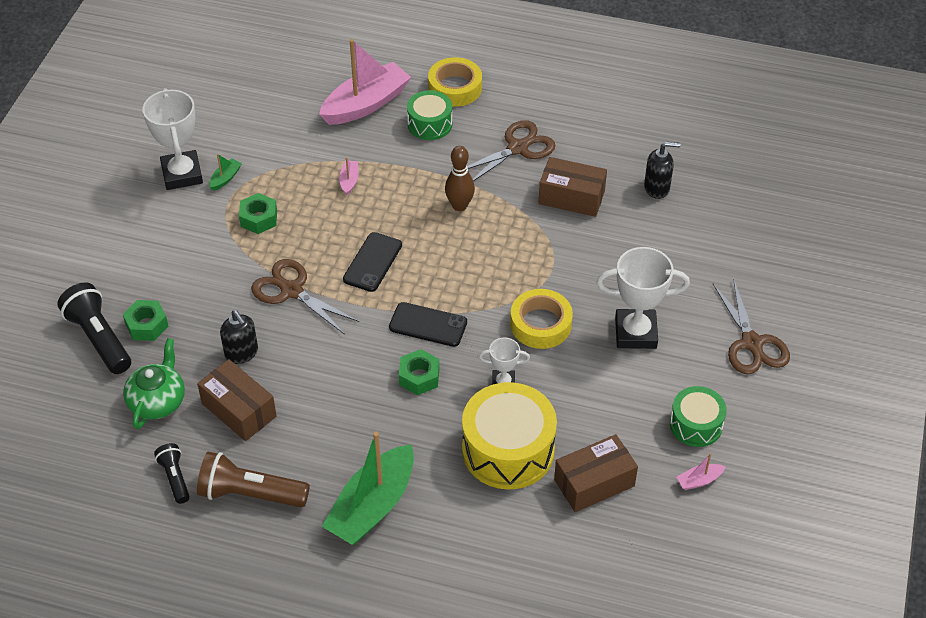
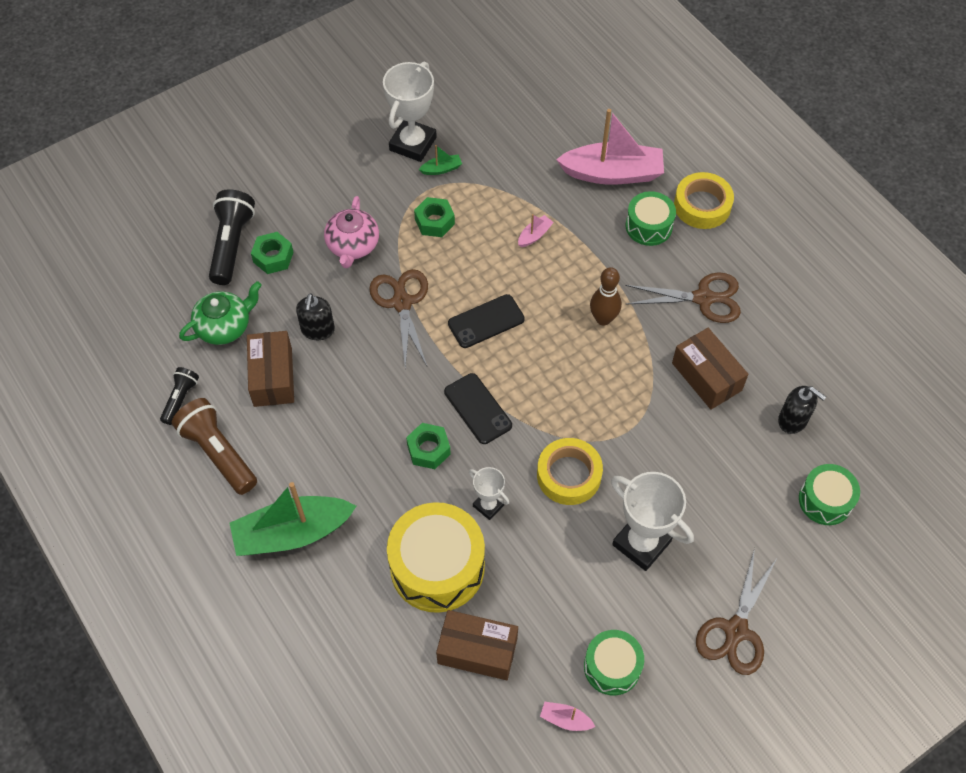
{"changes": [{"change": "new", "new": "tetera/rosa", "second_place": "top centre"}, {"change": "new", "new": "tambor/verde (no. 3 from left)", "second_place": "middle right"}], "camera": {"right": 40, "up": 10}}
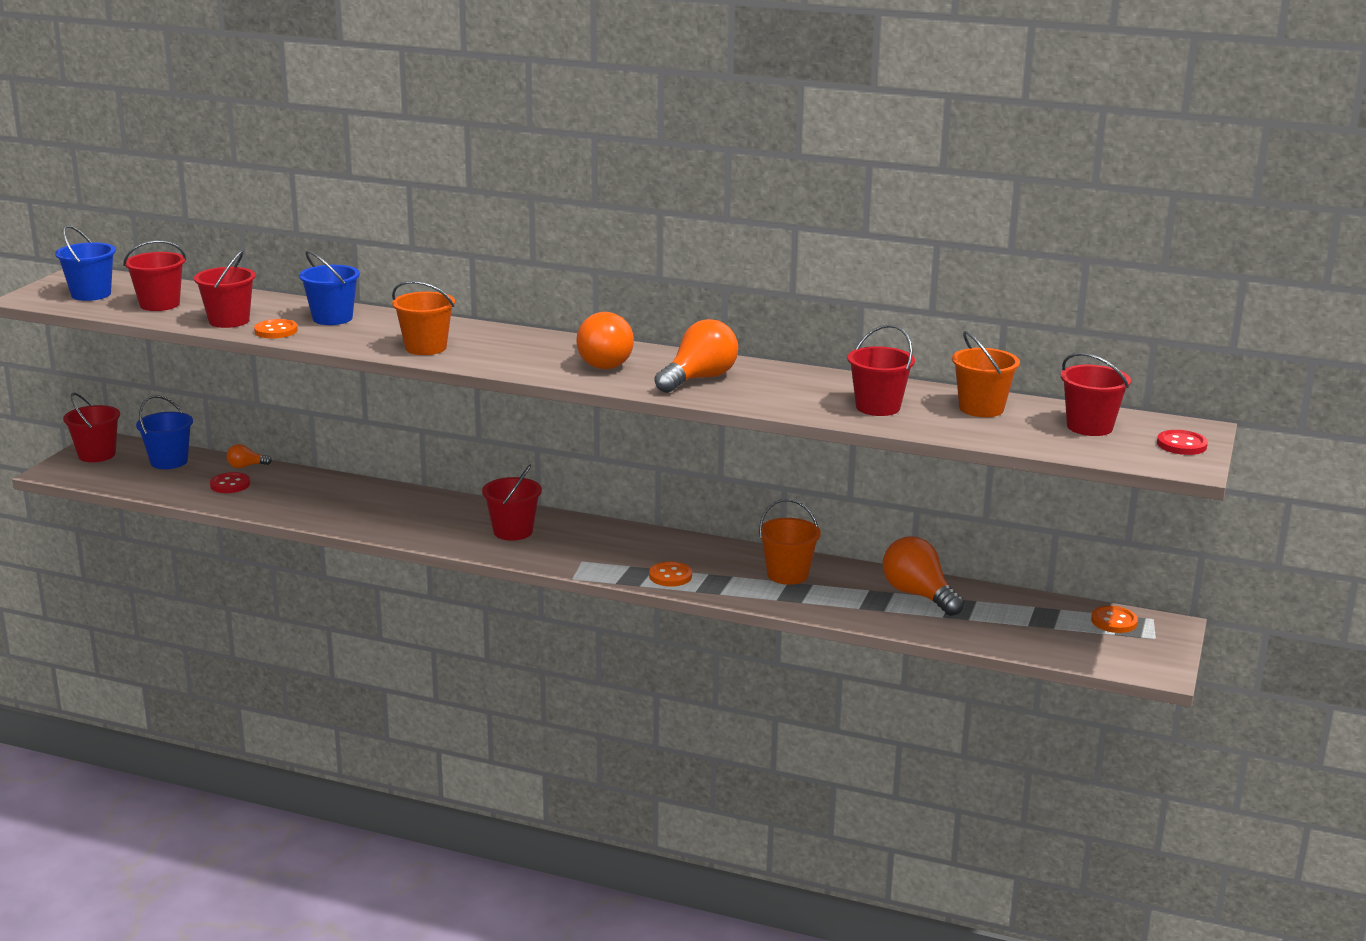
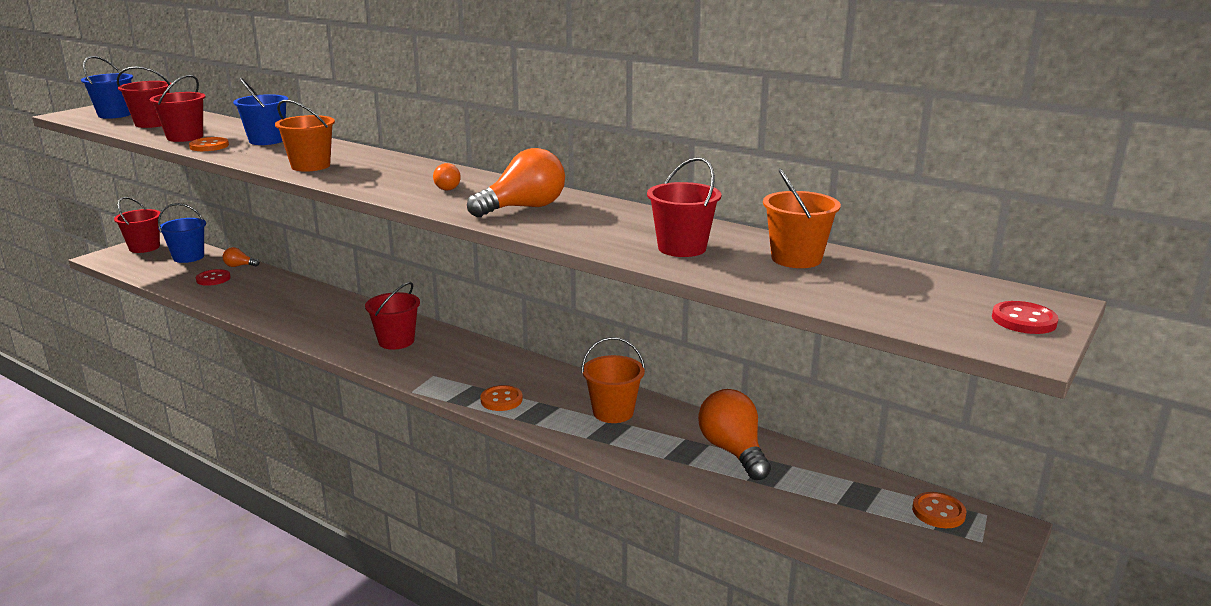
{"changes": [{"change": "scaled", "old": "bombilla/naranja (no. 2 from left)", "first_place": "centre", "second_place": "top centre", "factor": 0.49}, {"change": "gone", "old": "balde/rojo (no. 6 from left)", "first_place": "middle right"}], "camera": {"right": 15, "up": 0}}
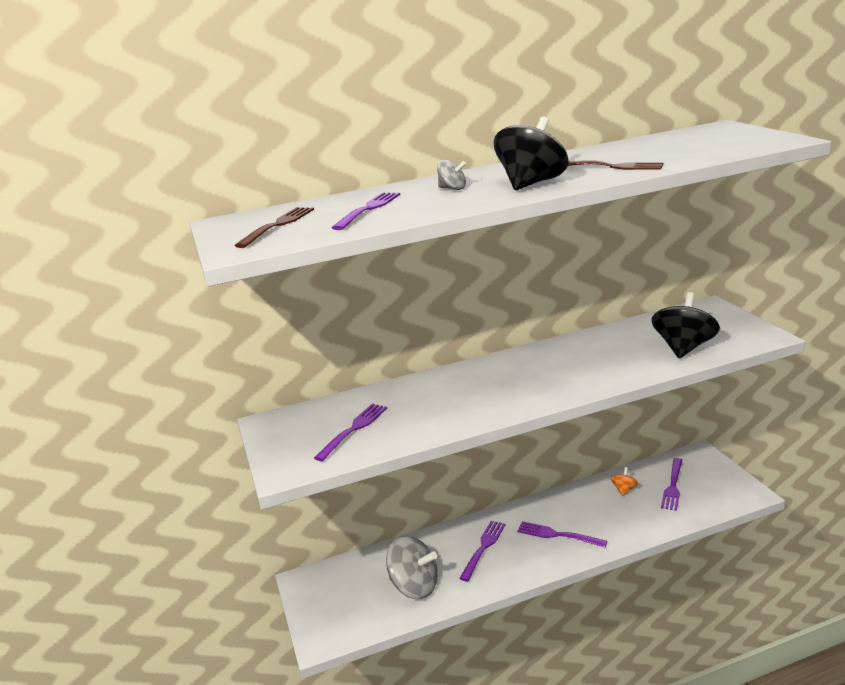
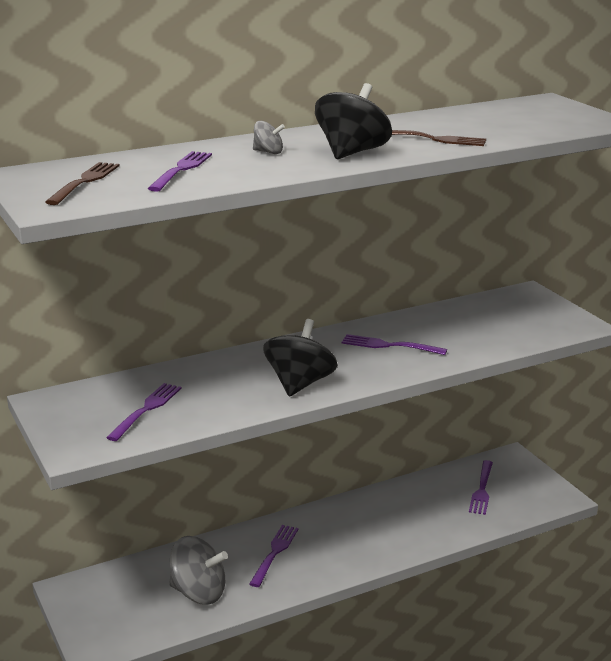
{"changes": [{"change": "shifted", "old": "peonza/negro (no. 2 from left in the first image)", "new": "peonza/negro (no. 1 from left)", "first_place": "middle right", "second_place": "centre"}, {"change": "shifted", "old": "tenedor/morado (no. 4 from left)", "first_place": "bottom centre", "second_place": "centre"}, {"change": "gone", "old": "peonza/naranja", "first_place": "bottom right"}], "camera": {"right": -10, "up": 0}}
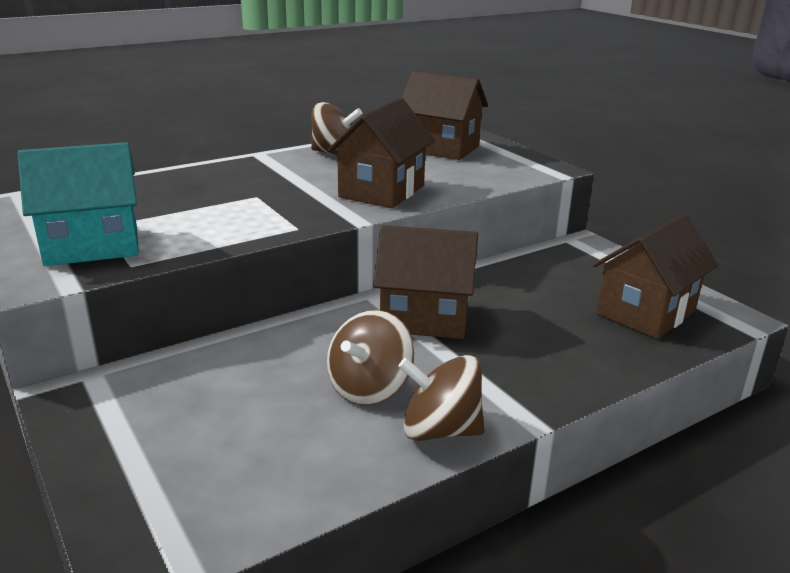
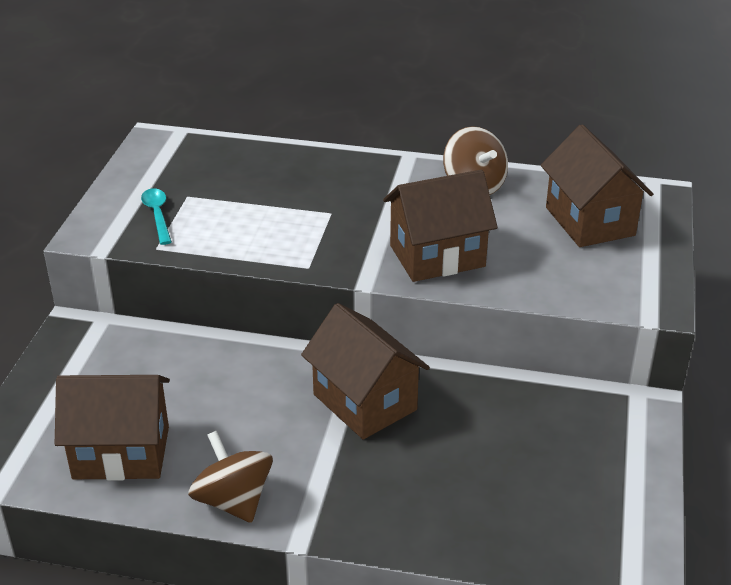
{"changes": [{"change": "shifted", "old": "casa/marrón (no. 4 from left in the first image)", "new": "casa/marrón (no. 1 from left)", "first_place": "middle right", "second_place": "bottom left"}, {"change": "swapped", "old": "casa/turquesa", "new": "cuchara/turquesa", "first_place": "middle left", "second_place": "middle left"}, {"change": "gone", "old": "peonza/marrón (no. 2 from left)", "first_place": "centre"}], "camera": {"right": 45, "up": 10}}
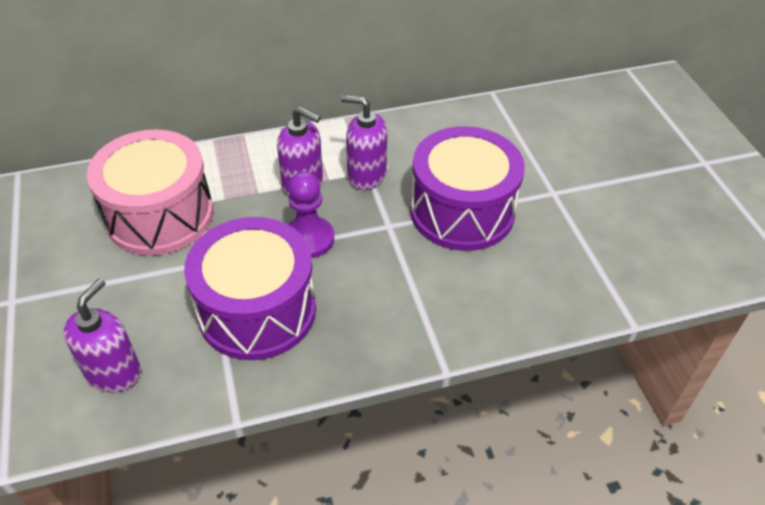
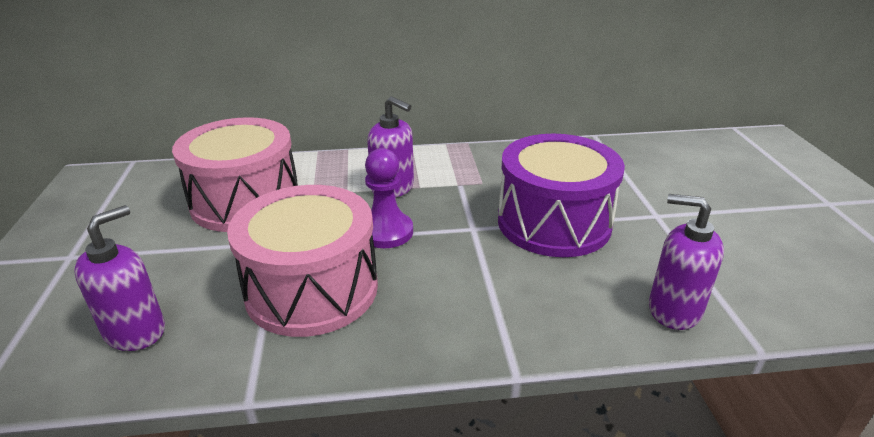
{"changes": [{"change": "repainted", "old": "tambor/morado (no. 1 from left)", "new": "tambor/rosa (no. 2 from left)", "first_place": "middle left", "second_place": "centre"}, {"change": "shifted", "old": "dispensador de jabón/morado (no. 3 from left)", "first_place": "top centre", "second_place": "middle right"}], "camera": {"right": 10, "up": -15}}
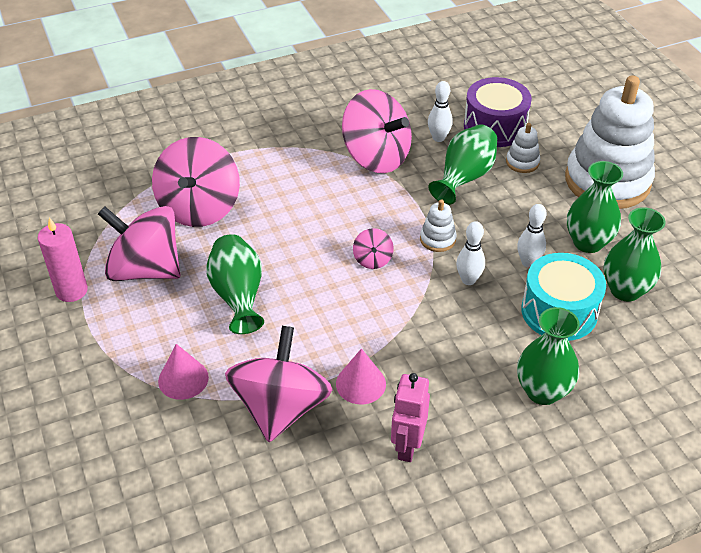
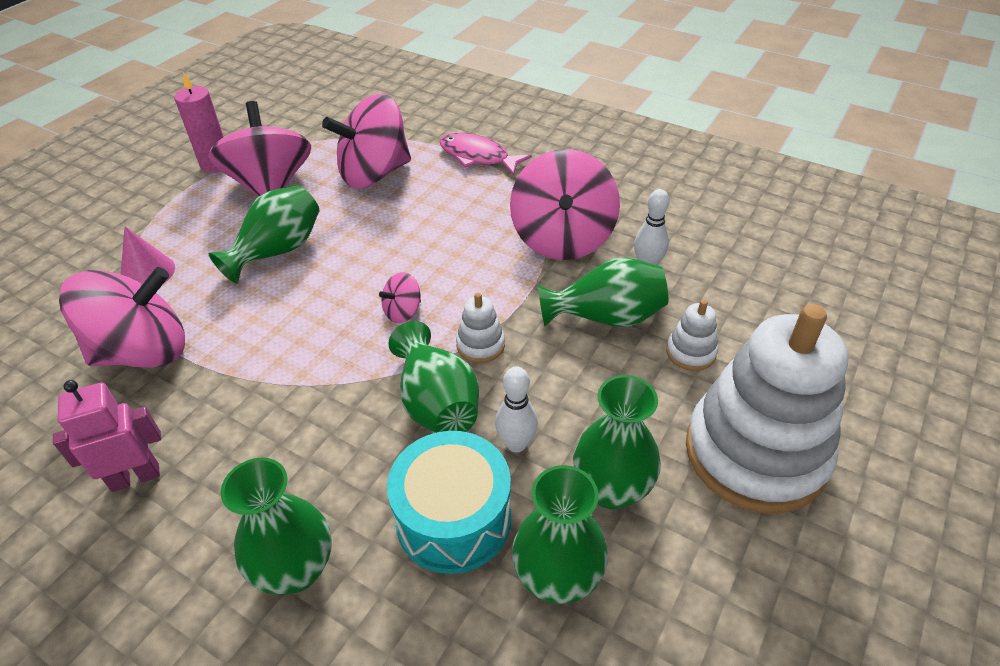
{"changes": [{"change": "swapped", "old": "bolo/blanco (no. 2 from left)", "new": "florero/verde (no. 3 from left)", "first_place": "middle right", "second_place": "centre"}, {"change": "new", "new": "pez/rosa", "second_place": "top centre"}, {"change": "gone", "old": "cono/rosa (no. 2 from left)", "first_place": "bottom centre"}, {"change": "gone", "old": "tambor/morado", "first_place": "top right"}], "camera": {"right": 55, "up": 0}}
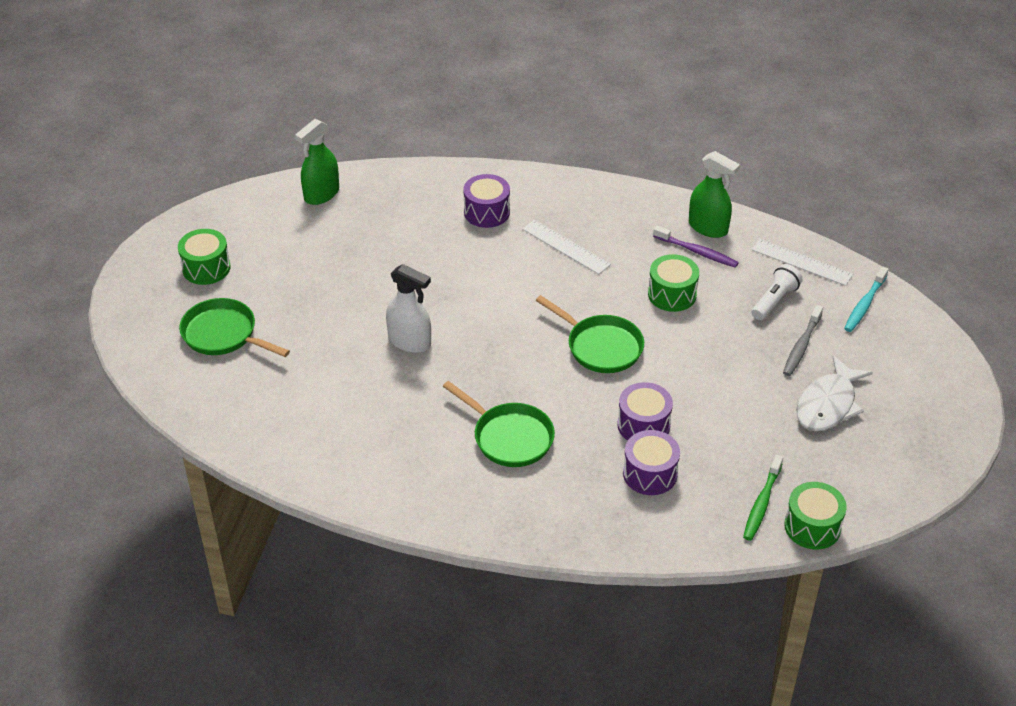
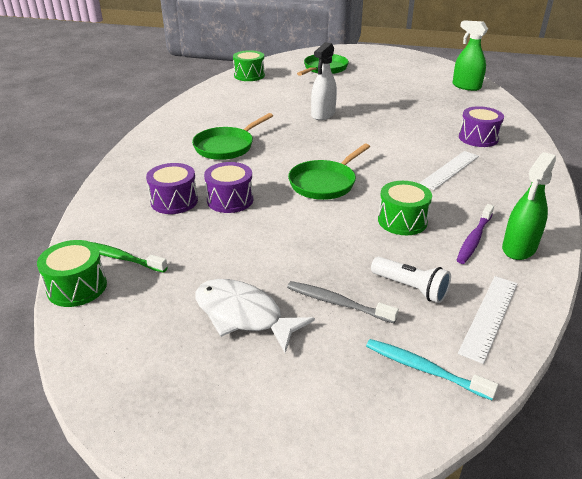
{"changes": [{"change": "shifted", "old": "tambor/verde (no. 1 from left in the first image)", "new": "tambor/verde (no. 2 from left)", "first_place": "middle left", "second_place": "top centre"}], "camera": {"right": 90, "up": -10}}
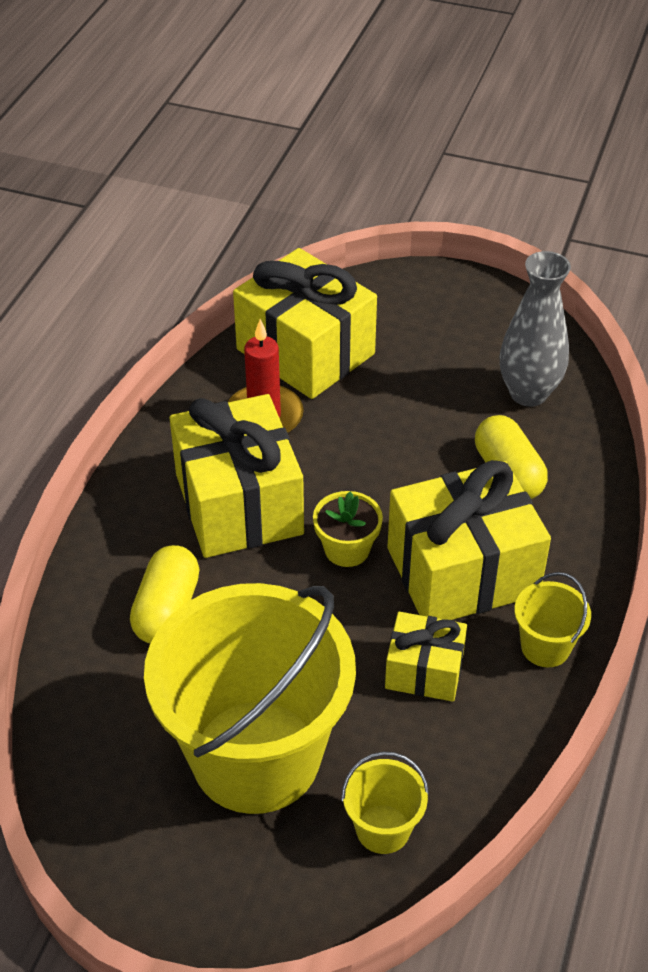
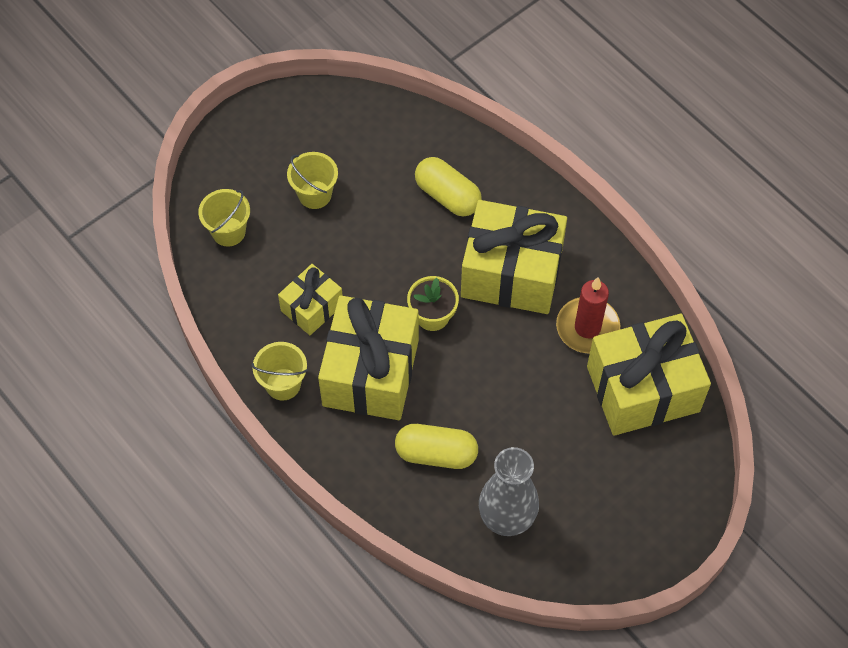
{"changes": [{"change": "scaled", "old": "balde/amarillo (no. 1 from left in the first image)", "first_place": "bottom centre", "second_place": "top centre", "factor": 0.41}], "camera": {"right": 120, "up": 15}}
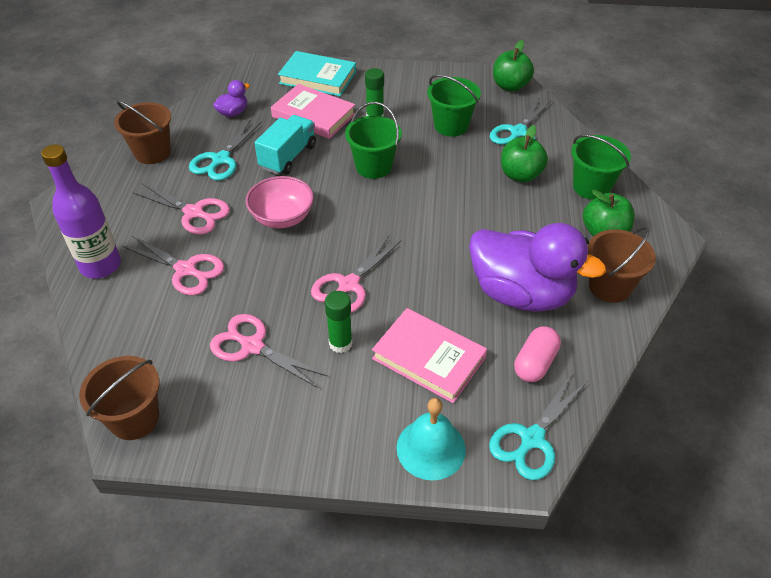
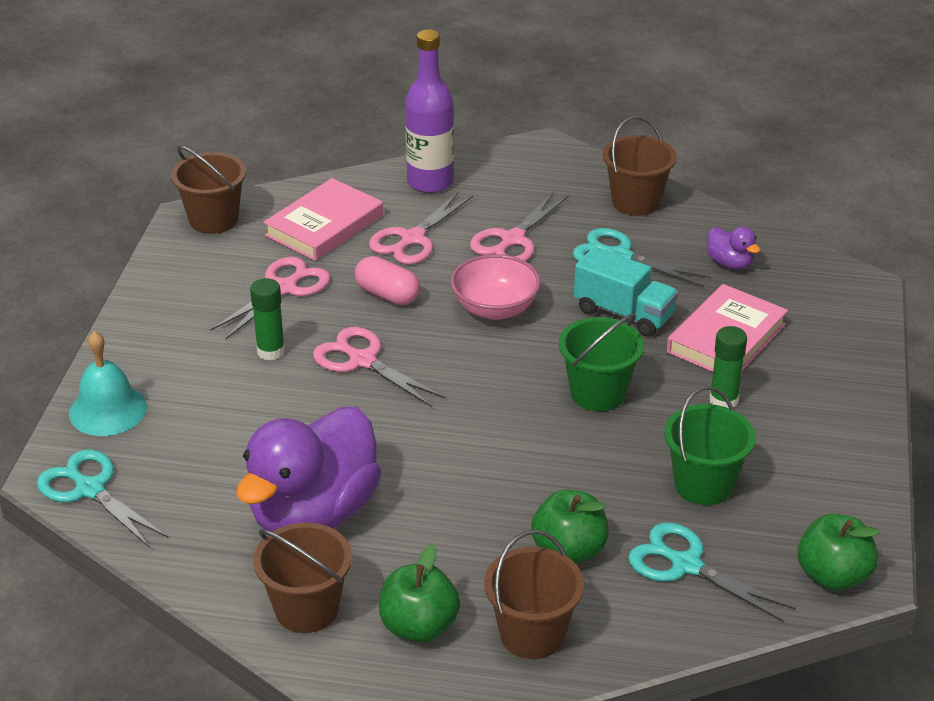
{"changes": [{"change": "shifted", "old": "libro/rosa (no. 2 from left in the first image)", "new": "libro/rosa (no. 1 from left)", "first_place": "centre", "second_place": "top centre"}, {"change": "shifted", "old": "cápsula/rosa", "first_place": "middle right", "second_place": "centre"}, {"change": "repainted", "old": "balde/verde (no. 3 from left)", "new": "balde/marrón (no. 3 from left)", "first_place": "top right", "second_place": "bottom centre"}, {"change": "gone", "old": "libro/turquesa", "first_place": "top centre"}], "camera": {"right": 95, "up": -10}}
